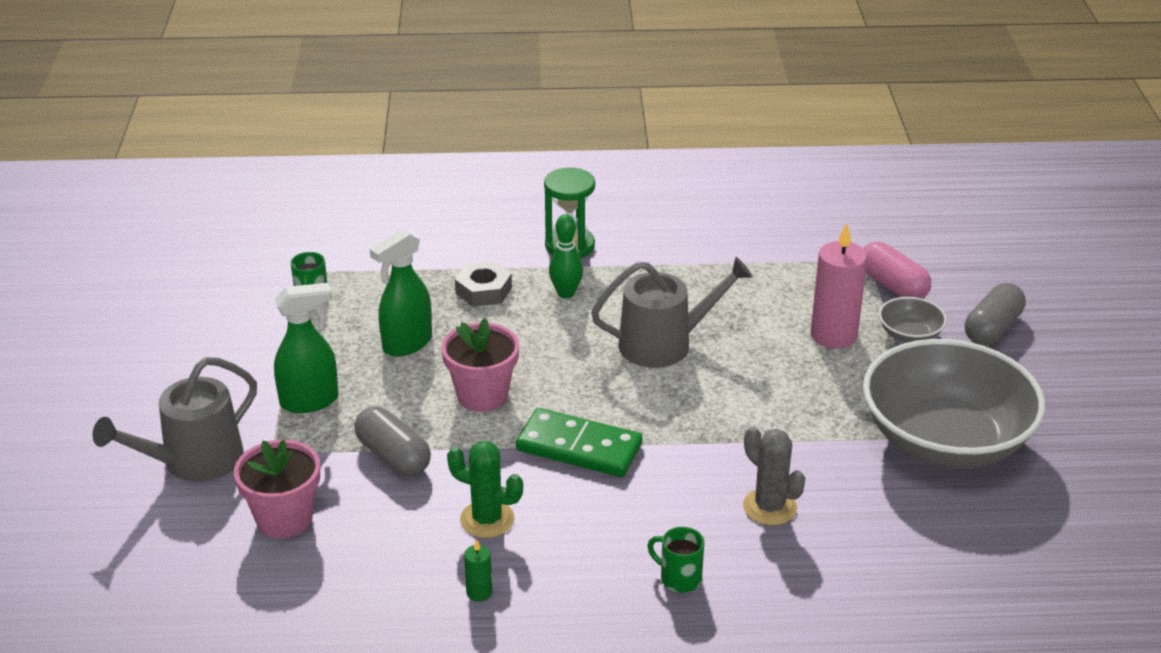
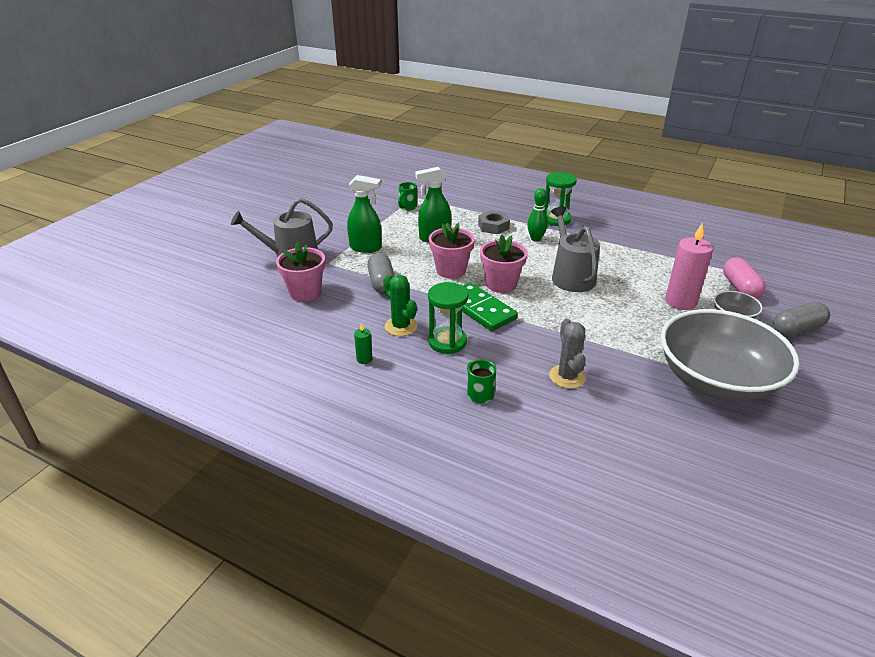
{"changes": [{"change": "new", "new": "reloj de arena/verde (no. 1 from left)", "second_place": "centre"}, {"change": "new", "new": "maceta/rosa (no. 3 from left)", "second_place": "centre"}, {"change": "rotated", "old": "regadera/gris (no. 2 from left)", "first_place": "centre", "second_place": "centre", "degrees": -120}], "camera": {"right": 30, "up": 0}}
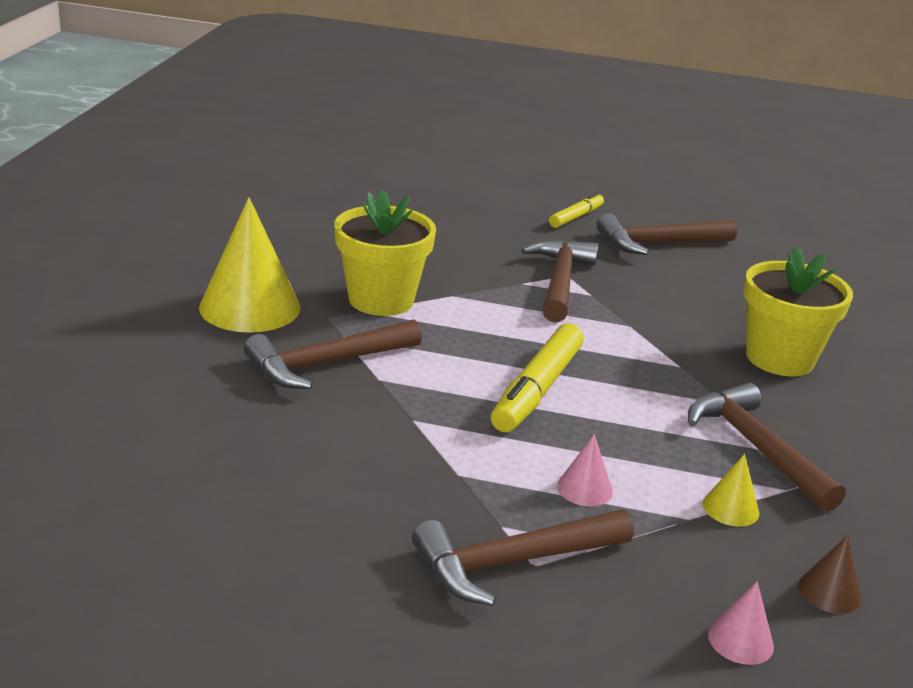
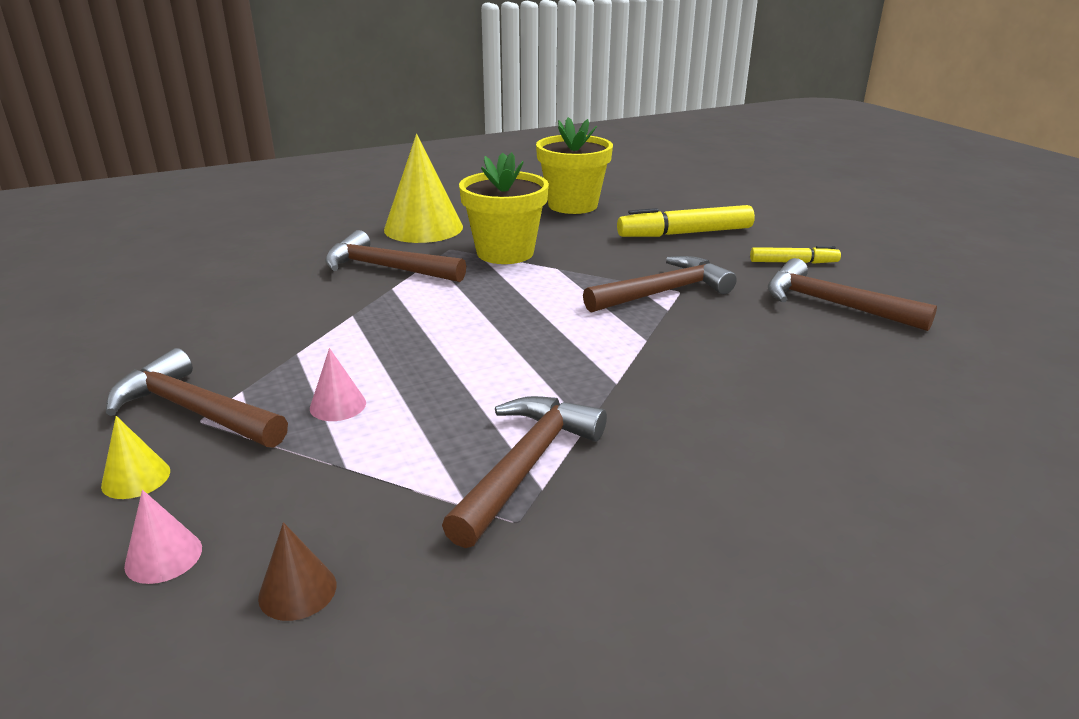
{"changes": [{"change": "shifted", "old": "cono/amarillo (no. 2 from left in the first image)", "new": "cono/amarillo (no. 1 from left)", "first_place": "bottom right", "second_place": "middle left"}, {"change": "shifted", "old": "maceta/amarillo (no. 2 from left)", "first_place": "middle right", "second_place": "top centre"}, {"change": "shifted", "old": "rotulador/amarillo (no. 1 from left)", "first_place": "centre", "second_place": "top centre"}], "camera": {"right": 55, "up": 0}}
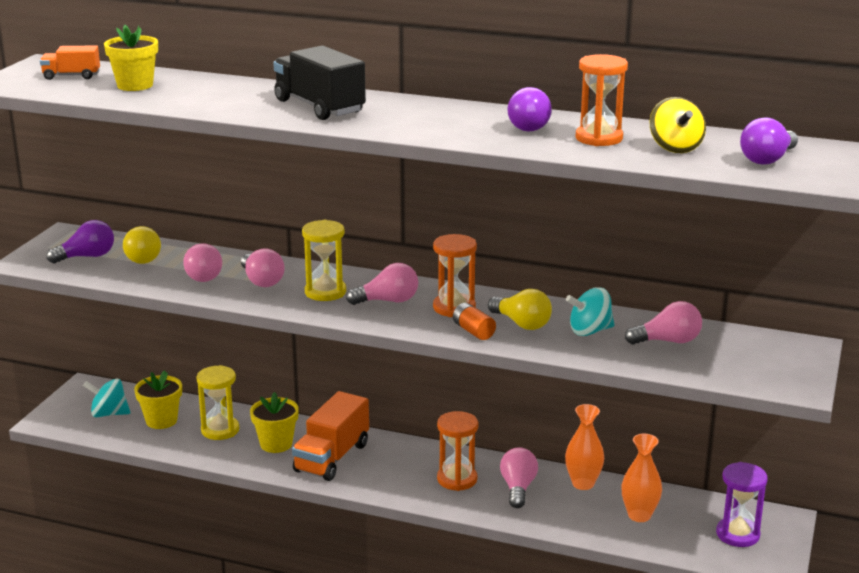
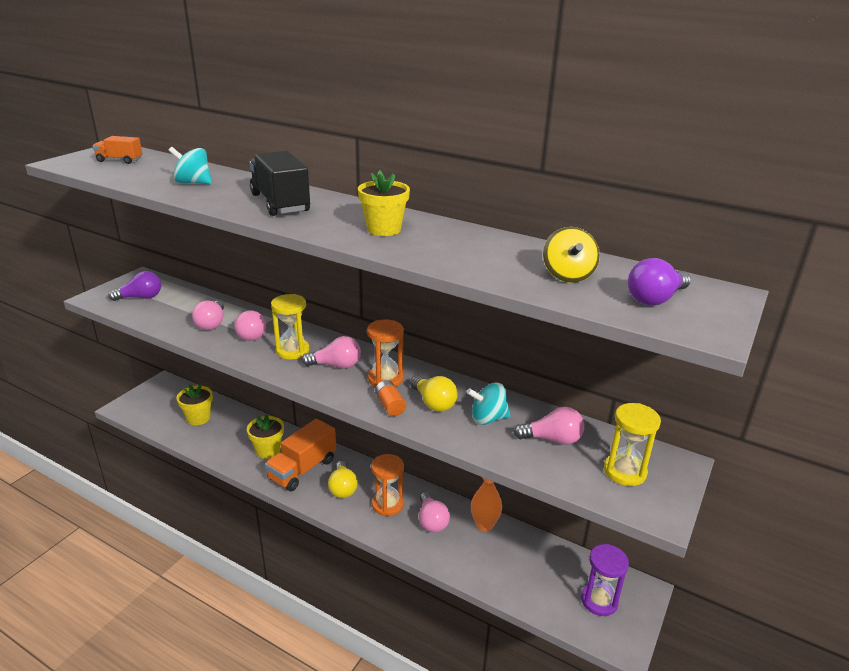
{"changes": [{"change": "shifted", "old": "peonza/turquesa (no. 1 from left)", "first_place": "bottom left", "second_place": "top left"}, {"change": "shifted", "old": "bombilla/amarillo (no. 1 from left)", "first_place": "middle left", "second_place": "bottom centre"}, {"change": "shifted", "old": "maceta/amarillo (no. 1 from left in the first image)", "new": "maceta/amarillo (no. 3 from left)", "first_place": "top left", "second_place": "top centre"}, {"change": "rotated", "old": "bombilla/rosa (no. 4 from left)", "first_place": "bottom centre", "second_place": "bottom centre", "degrees": 150}, {"change": "shifted", "old": "reloj de arena/amarillo (no. 1 from left in the first image)", "new": "reloj de arena/amarillo (no. 2 from left)", "first_place": "bottom left", "second_place": "middle right"}, {"change": "gone", "old": "bombilla/morado (no. 2 from left)", "first_place": "top centre"}, {"change": "gone", "old": "reloj de arena/naranja (no. 3 from left)", "first_place": "top right"}, {"change": "gone", "old": "florero/naranja (no. 2 from left)", "first_place": "bottom right"}], "camera": {"right": 10, "up": 5}}
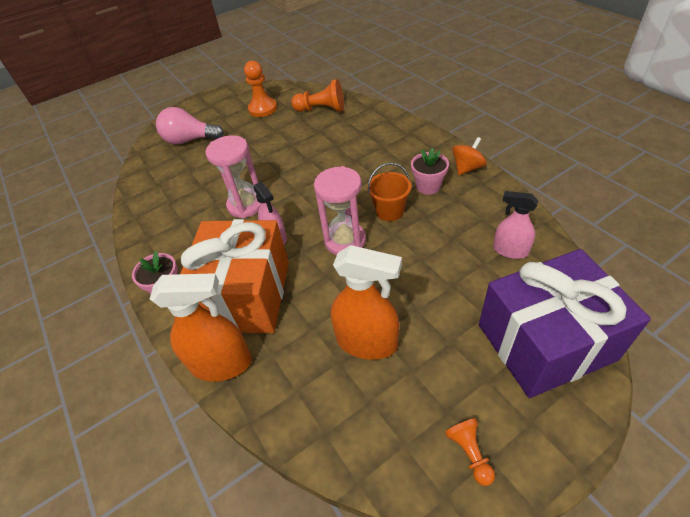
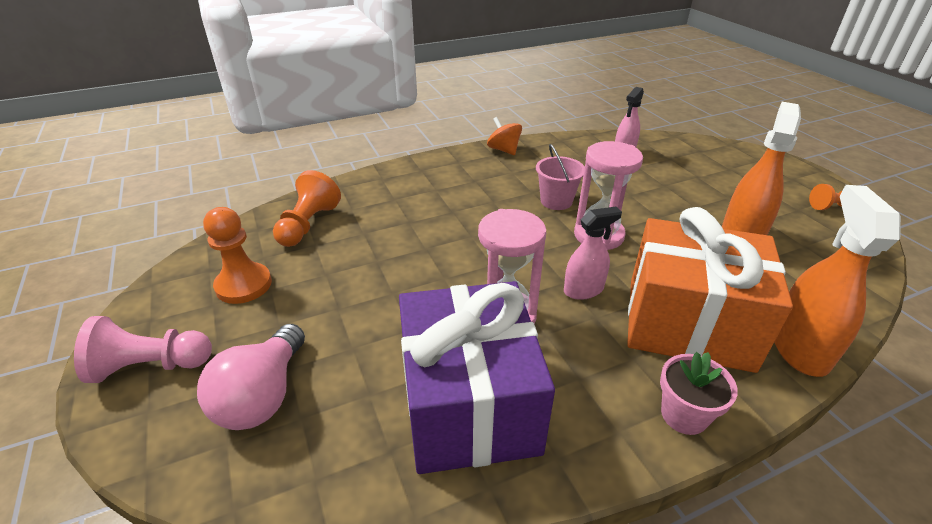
{"changes": [{"change": "new", "new": "peón/rosa", "second_place": "middle left"}, {"change": "shifted", "old": "regalo/morado", "first_place": "middle right", "second_place": "bottom centre"}, {"change": "repainted", "old": "balde/naranja", "new": "balde/rosa", "first_place": "centre", "second_place": "centre"}, {"change": "gone", "old": "maceta/rosa (no. 2 from left)", "first_place": "top centre"}], "camera": {"right": -85, "up": -10}}
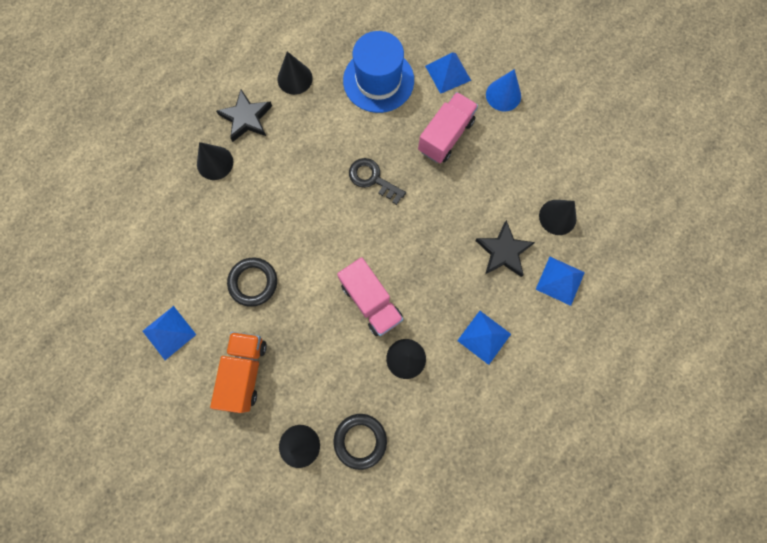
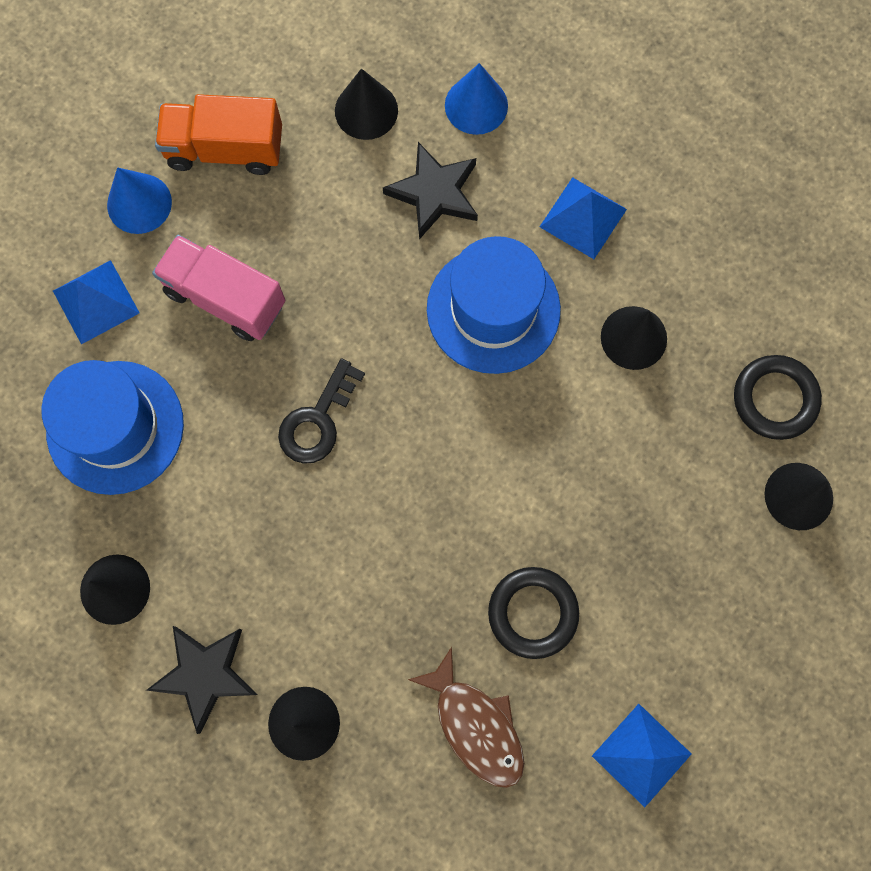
{"changes": [{"change": "shifted", "old": "camión/naranja", "first_place": "bottom left", "second_place": "top left"}, {"change": "new", "new": "pez/marrón", "second_place": "bottom centre"}, {"change": "new", "new": "sombrero/azul (no. 2 from left)", "second_place": "centre"}, {"change": "swapped", "old": "pirámide/azul (no. 4 from left)", "new": "cono/azul (no. 2 from left)", "first_place": "middle right", "second_place": "top centre"}, {"change": "gone", "old": "camión/rosa (no. 1 from left)", "first_place": "centre"}], "camera": {"right": -95, "up": 0}}
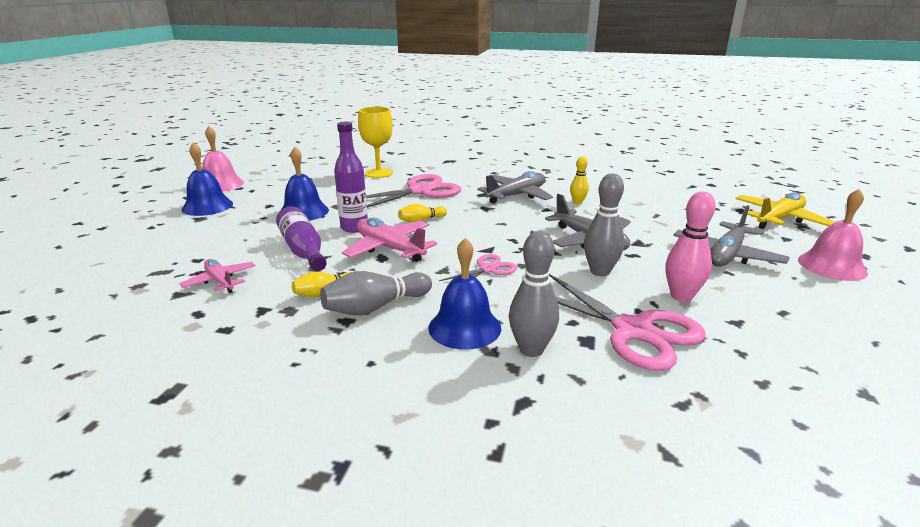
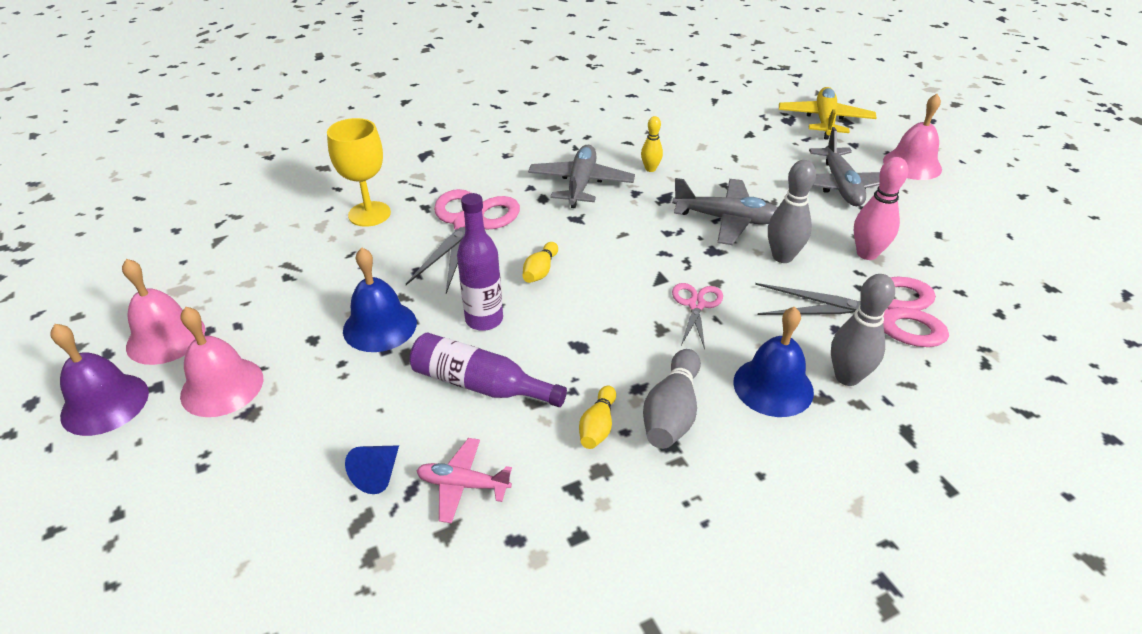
{"changes": [{"change": "new", "new": "campana/morado", "second_place": "middle left"}, {"change": "repainted", "old": "campana/azul (no. 1 from left)", "new": "campana/rosa (no. 2 from left)", "first_place": "middle left", "second_place": "middle left"}, {"change": "new", "new": "cono/azul", "second_place": "bottom left"}, {"change": "gone", "old": "avión/rosa (no. 2 from left)", "first_place": "centre"}], "camera": {"right": -40, "up": 15}}
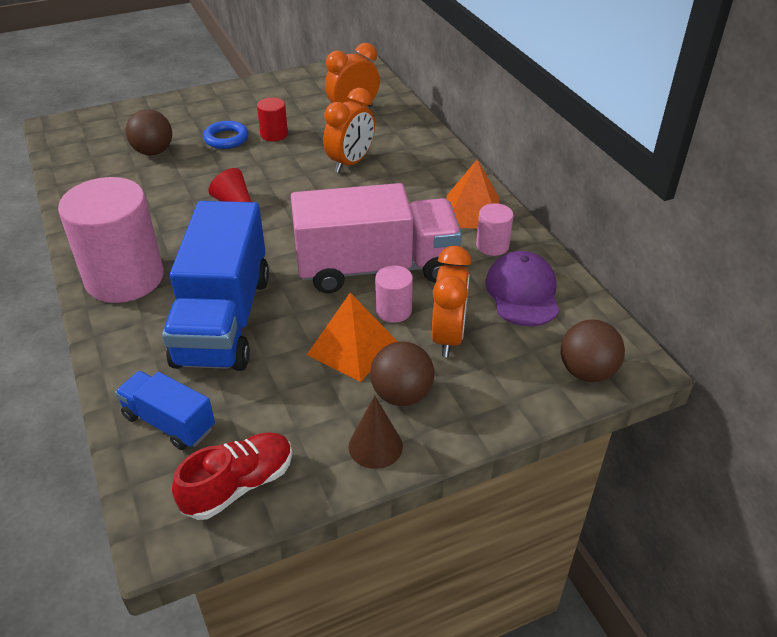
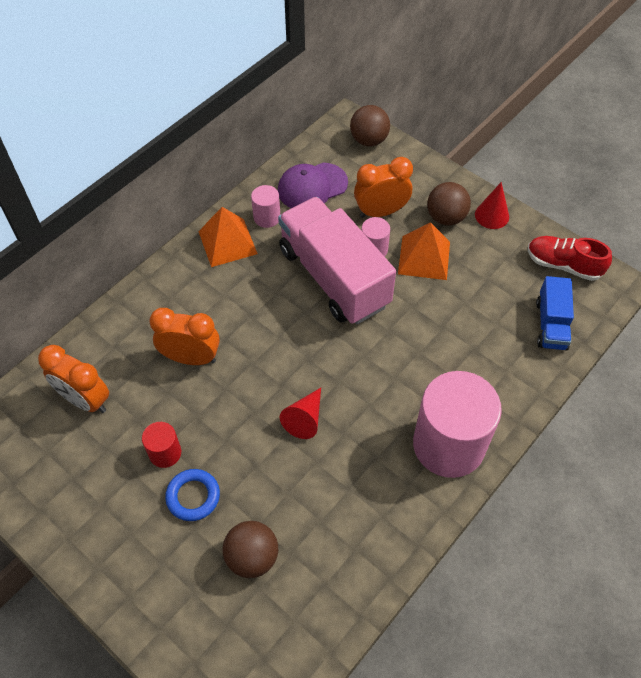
{"changes": [{"change": "repainted", "old": "cono/marrón", "new": "cono/rojo (no. 2 from left)", "first_place": "bottom centre", "second_place": "top right"}, {"change": "gone", "old": "camión/azul (no. 2 from left)", "first_place": "middle left"}], "camera": {"right": -115, "up": 15}}
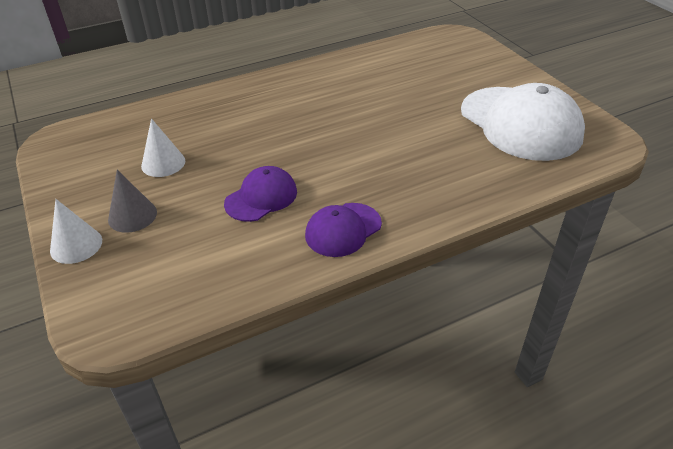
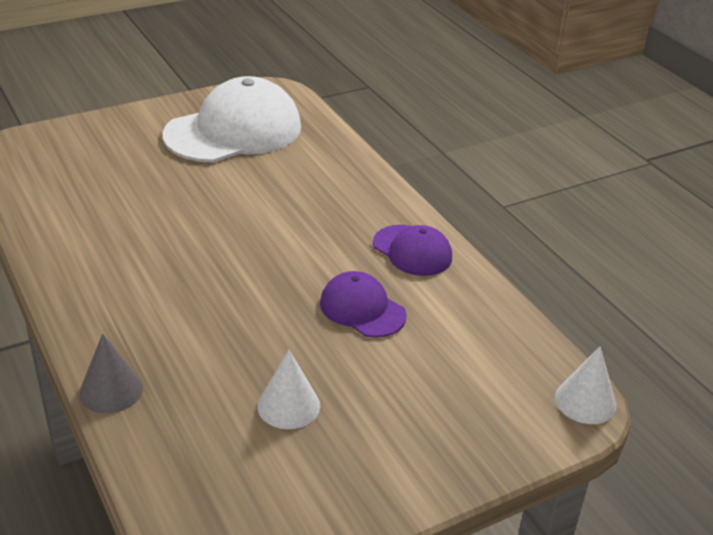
{"changes": [{"change": "shifted", "old": "cono/gris", "first_place": "middle left", "second_place": "bottom left"}, {"change": "shifted", "old": "cono/blanco (no. 1 from left in the first image)", "new": "cono/blanco (no. 2 from left)", "first_place": "middle left", "second_place": "bottom right"}], "camera": {"right": -95, "up": -5}}
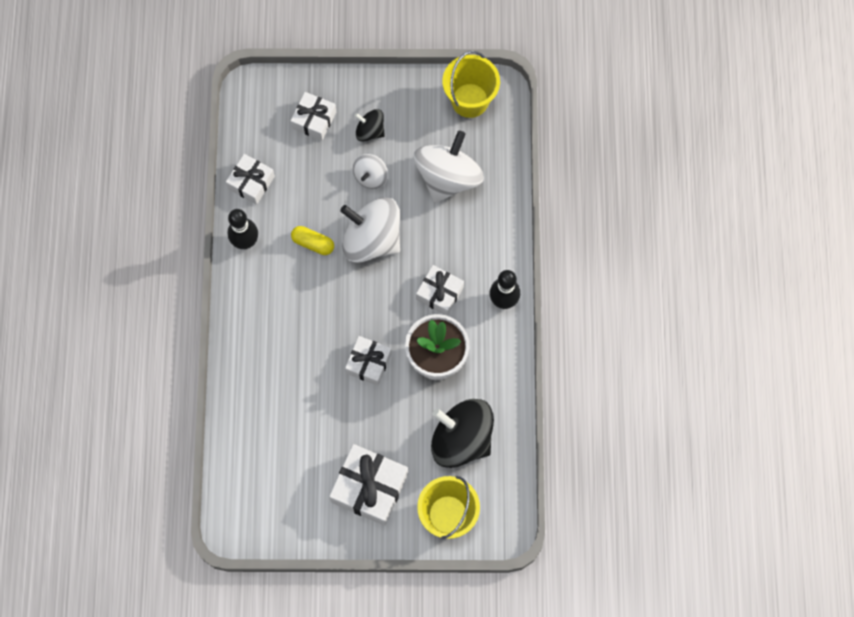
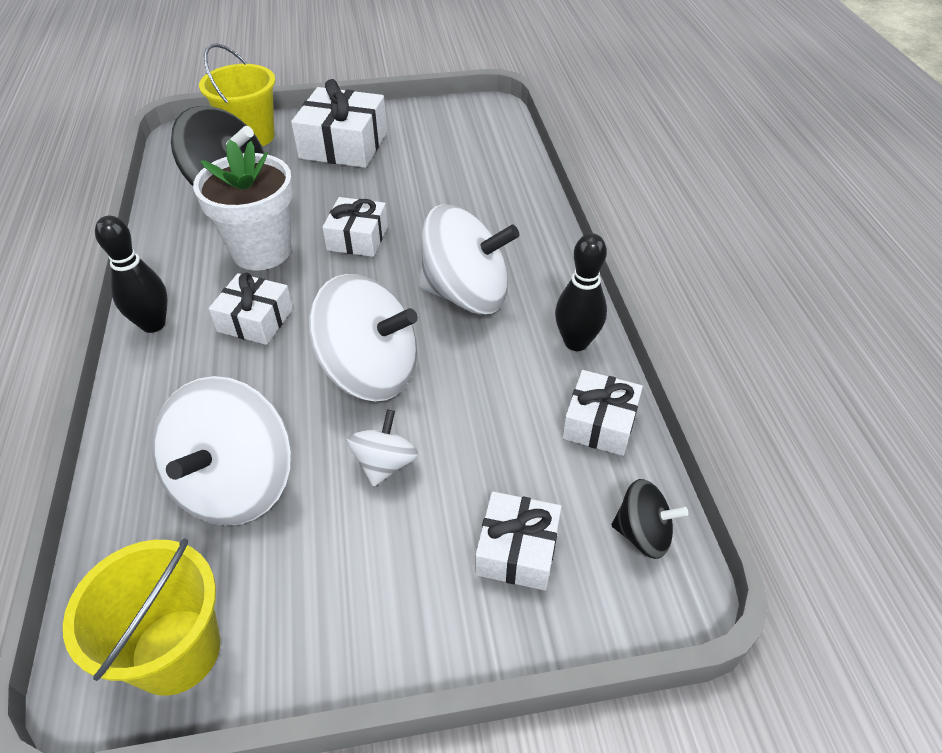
{"changes": [{"change": "new", "new": "peonza/blanco (no. 4 from left)", "second_place": "centre"}, {"change": "shifted", "old": "peonza/negro (no. 1 from left in the first image)", "new": "peonza/negro (no. 2 from left)", "first_place": "top centre", "second_place": "bottom right"}, {"change": "gone", "old": "cápsula/amarillo", "first_place": "centre"}], "camera": {"right": 170, "up": -25}}
